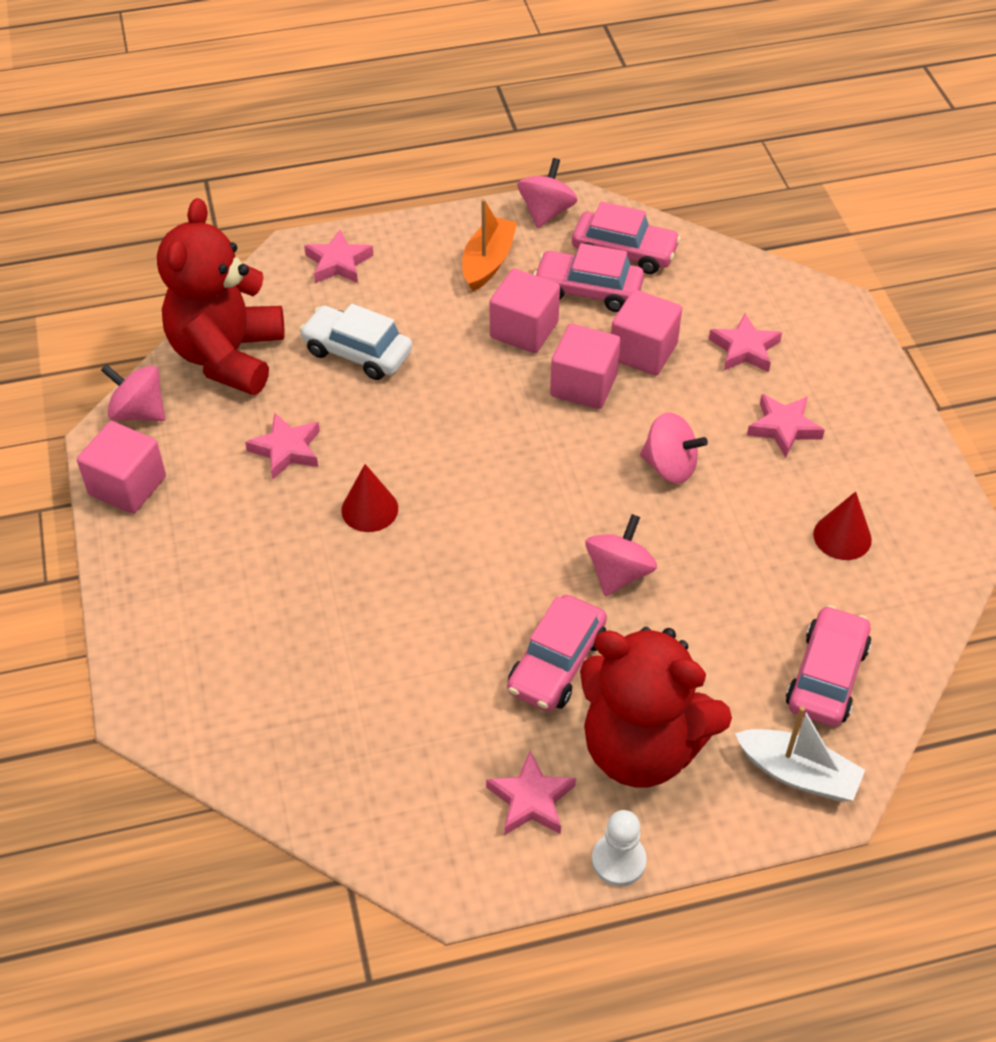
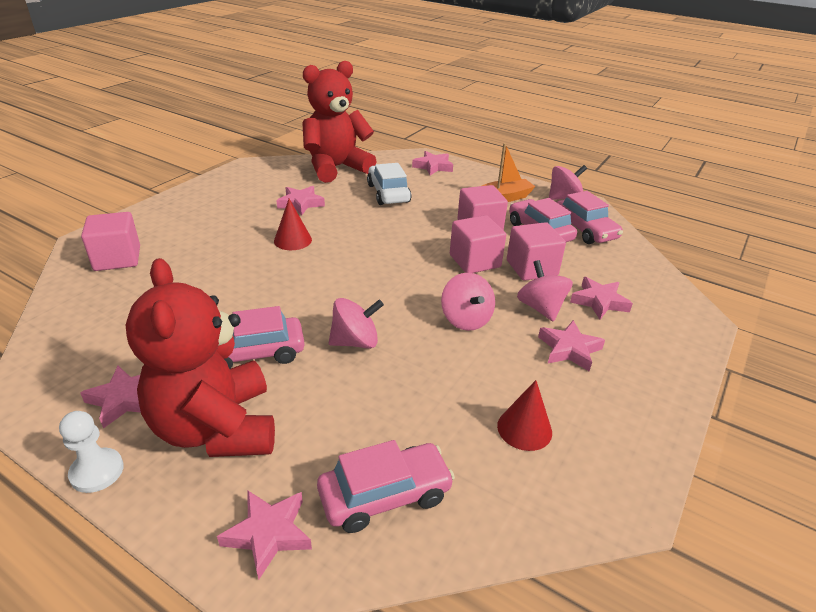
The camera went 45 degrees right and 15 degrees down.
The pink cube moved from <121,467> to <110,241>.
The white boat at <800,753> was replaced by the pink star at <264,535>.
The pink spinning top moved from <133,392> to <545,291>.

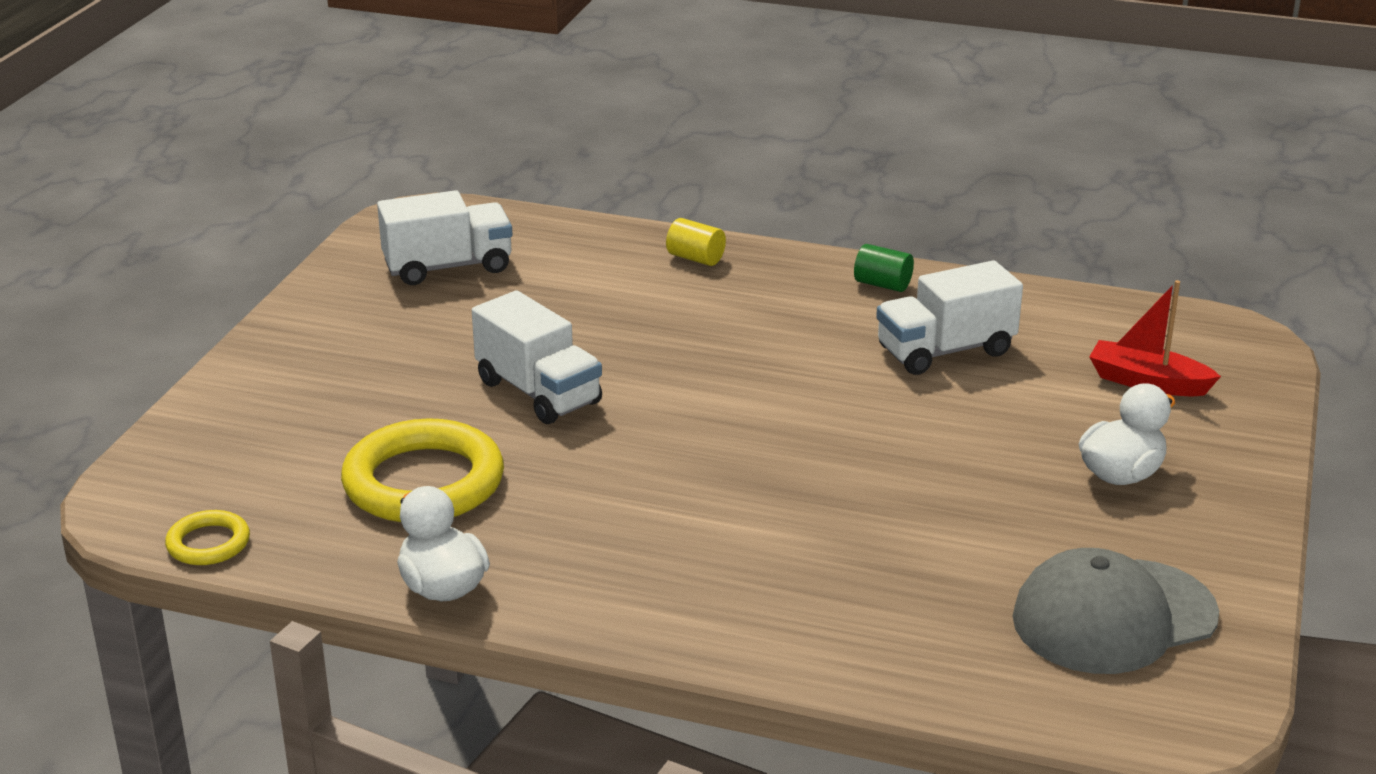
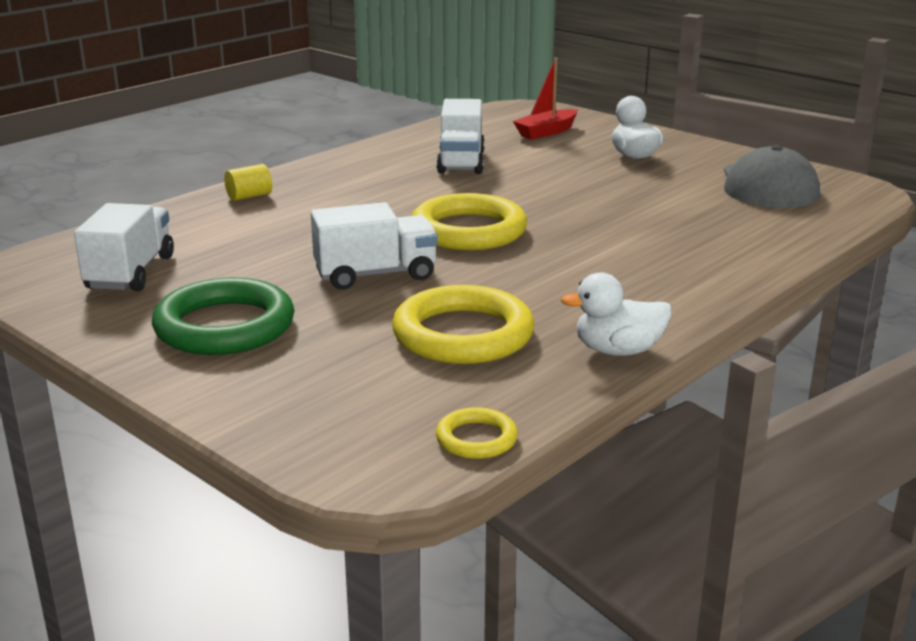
The camera went 65 degrees left and 5 degrees down.
The green ring at <223,316> appeared.
The yellow ring at <469,222> appeared.
The green cylinder at <884,268> disappeared.

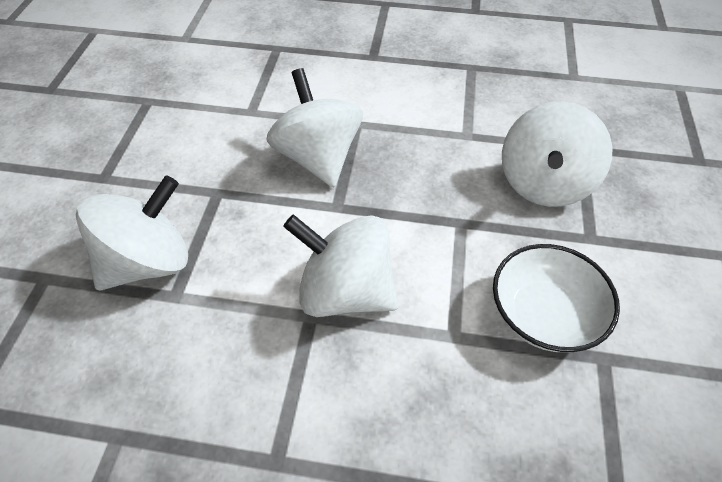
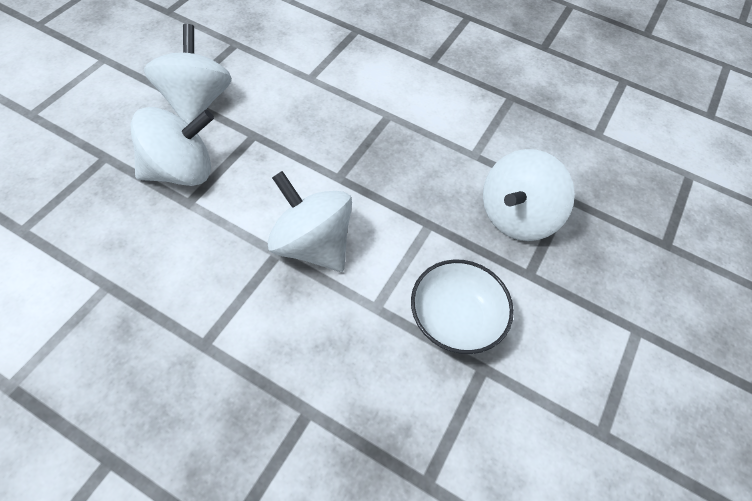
The camera went 15 degrees right and 5 degrees up.
The white spinning top moved from <315,127> to <188,74>.

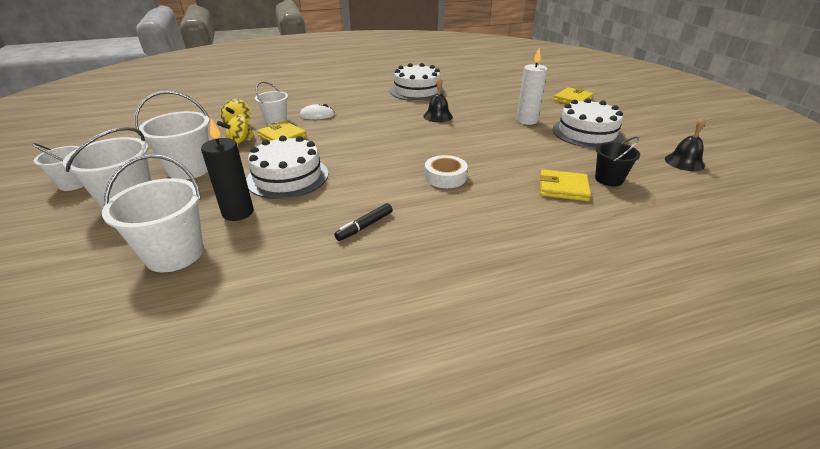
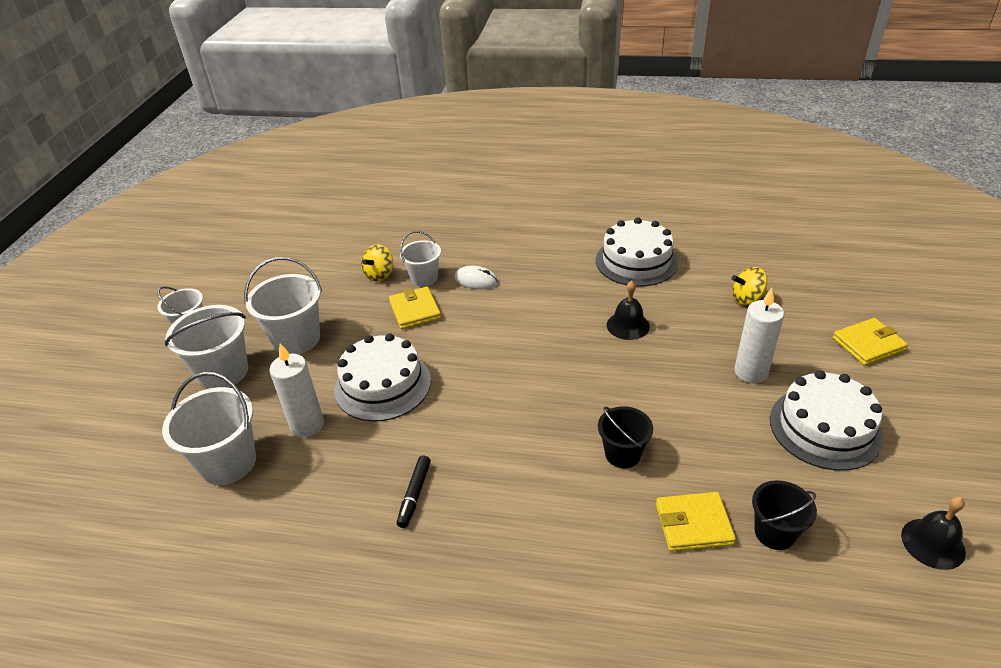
The camera went 30 degrees right and 5 degrees up.
The black candle at <227,170> became the white candle at <296,390>.
The black marker at <363,222> turned 60 degrees counterclockwise.
The black bucket at <625,437> appeared.
The yellow wallet at <565,185> turned 45 degrees counterclockwise.
The yellow spinning top moved from <236,129> to <749,286>.
The white tape at <446,171> disappeared.

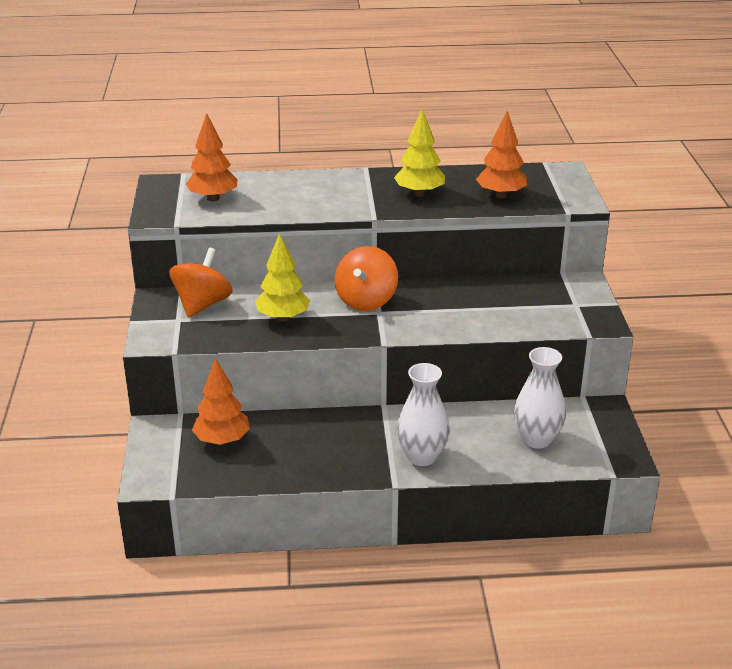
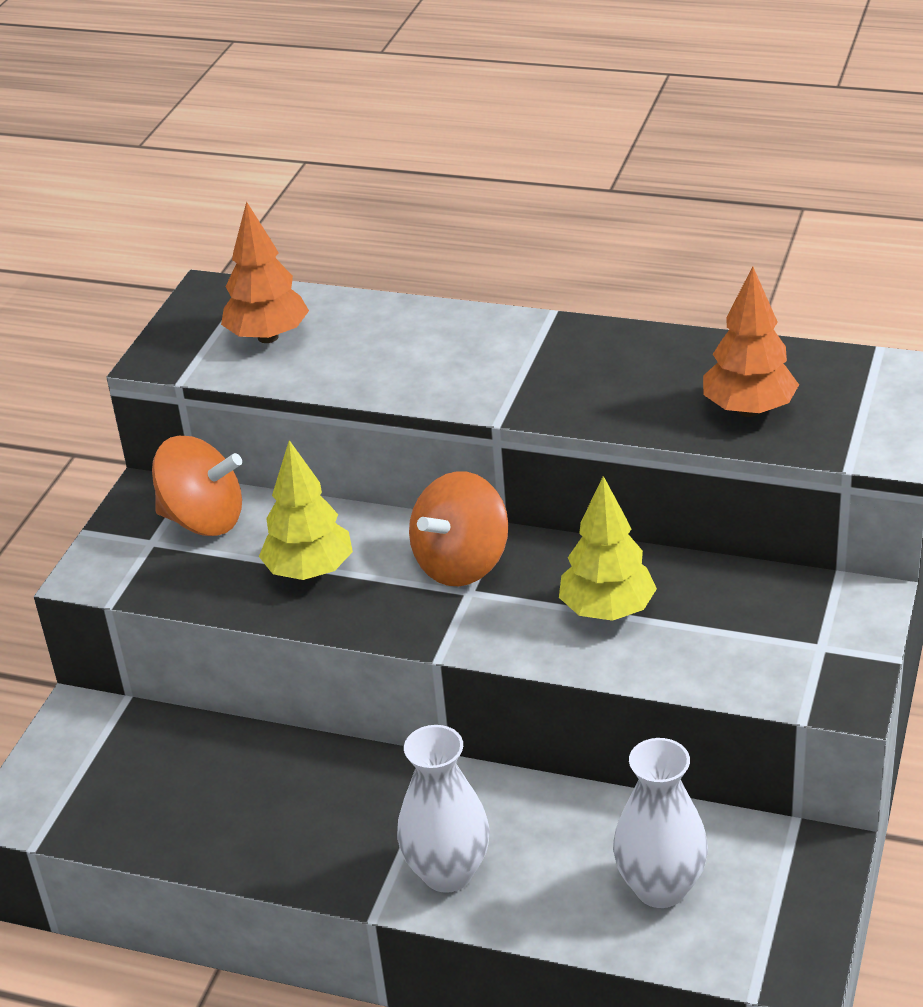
The camera went 25 degrees right and 5 degrees up.
The orange spinning top at <200,283> turned 60 degrees clockwise.
The yellow tree moved from <419,153> to <608,548>.
The orange tree at <221,401> disappeared.

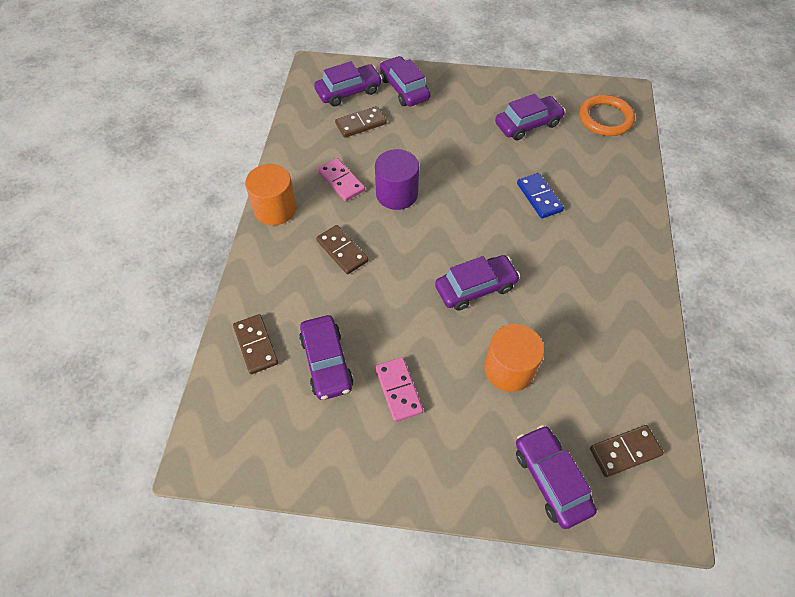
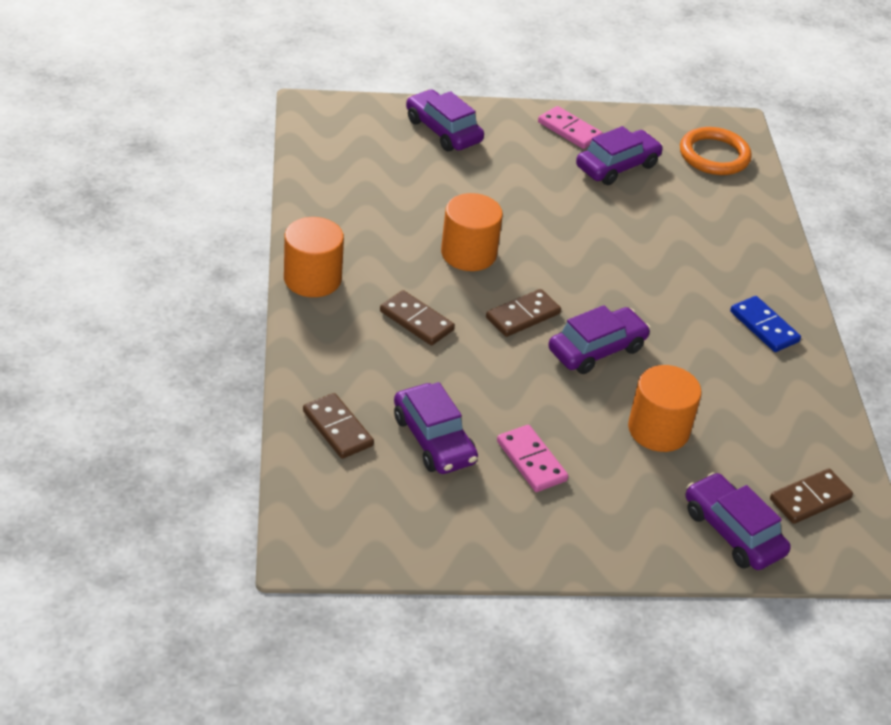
The camera went 15 degrees left and 15 degrees down.
The purple cylinder at <397,179> became the orange cylinder at <472,232>.
The brown domino moved from <361,122> to <523,313>.
The pink domino moved from <341,179> to <570,127>.
The blue domino moved from <540,196> to <765,324>.
The purple car at <348,83> disappeared.

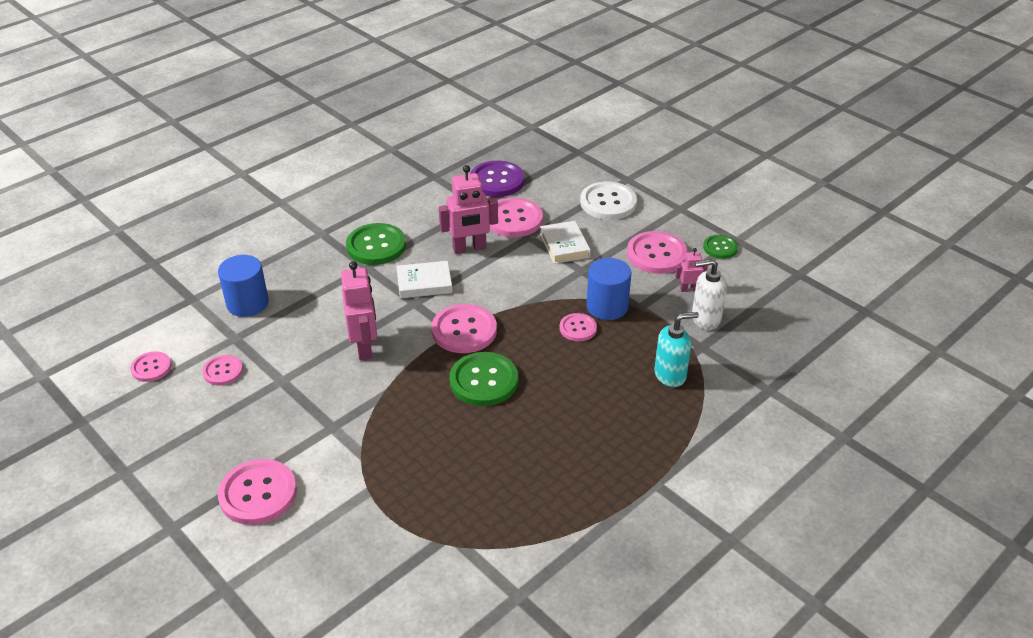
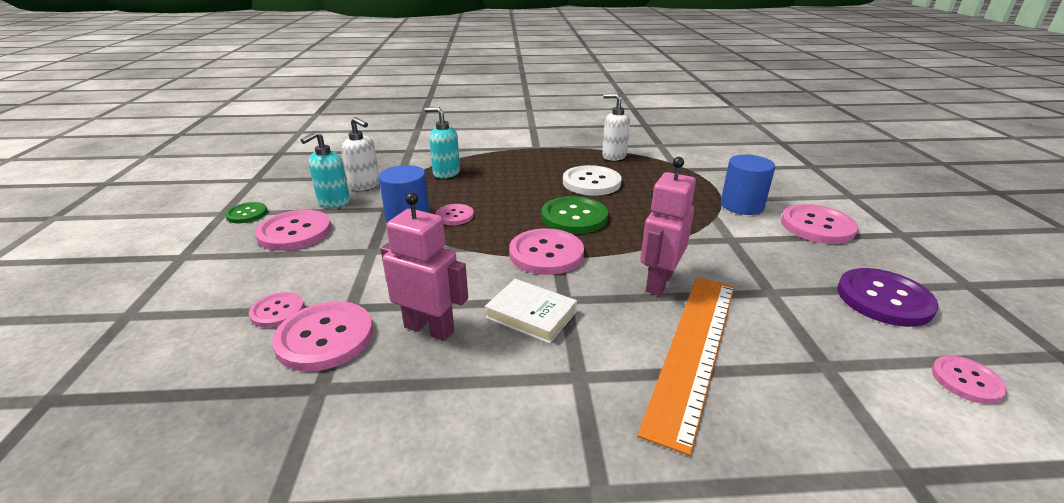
The camera went 140 degrees left and 10 degrees down.
The pink button moved from <222,370> to <276,310>.
The pink robot at <691,270> was replaced by the turquoise soap dispenser at <325,169>.
The white button moved from <608,201> to <592,180>.
The white soap dispenser at <616,127> appeared.
The orange ruler at <685,366> appeared.
The blue cylinder moved from <243,286> to <748,184>.
The purple button moved from <497,179> to <888,297>.
The green button at <376,244> disappeared.
The white book at <565,242> disappeared.

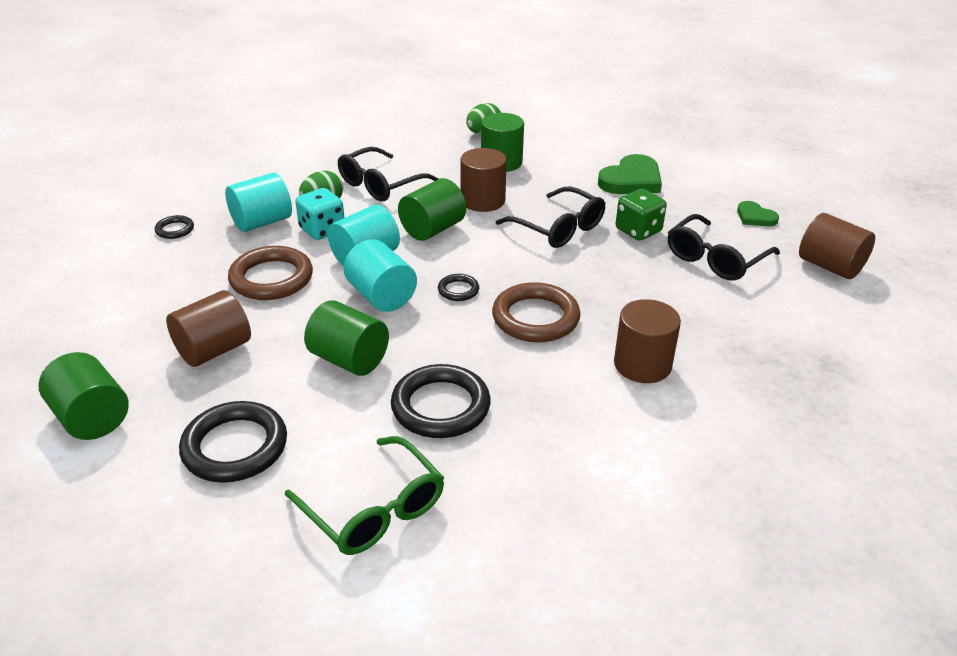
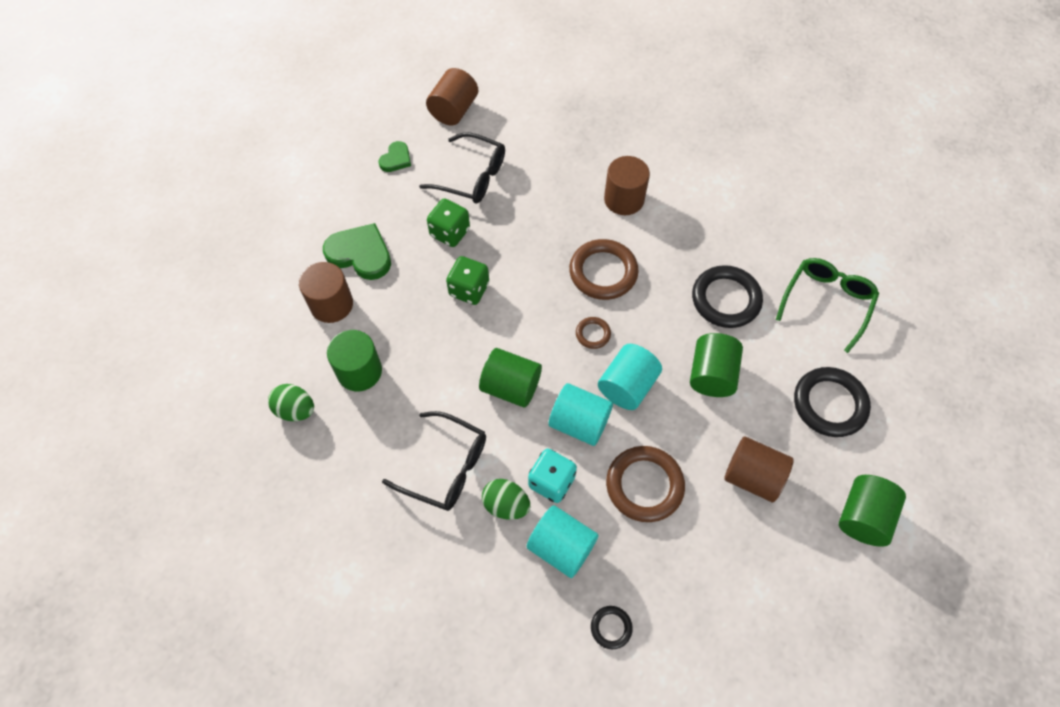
The camera went 110 degrees left and 25 degrees up.
The brown cylinder moved from <483,180> to <326,292>.
The black glasses at <550,217> was replaced by the green dice at <467,280>.
The black ring at <458,287> became the brown ring at <593,333>.

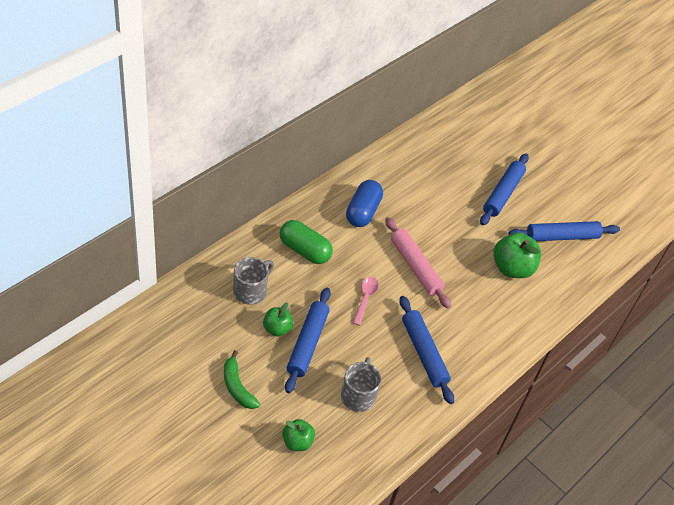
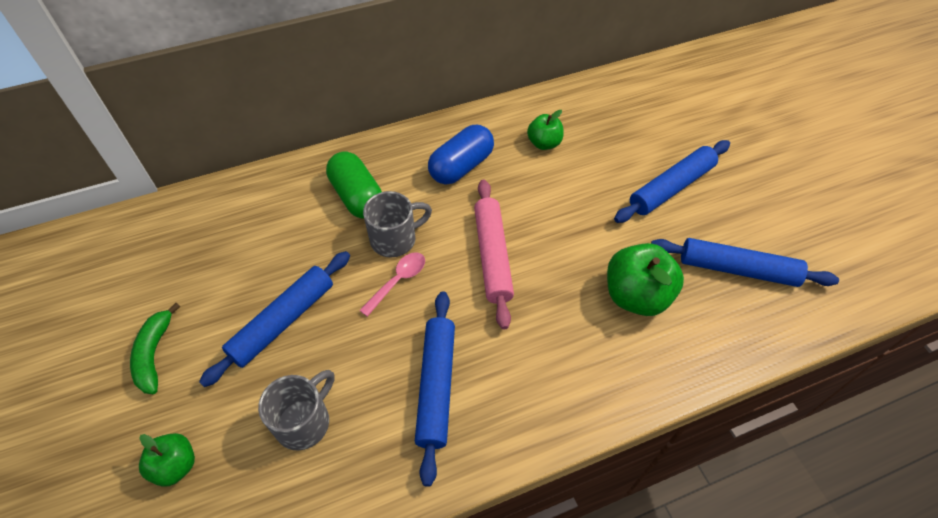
The camera went 30 degrees right and 5 degrees up.
The grey mug moved from <253,281> to <397,224>.
The green apple moved from <278,320> to <545,130>.

